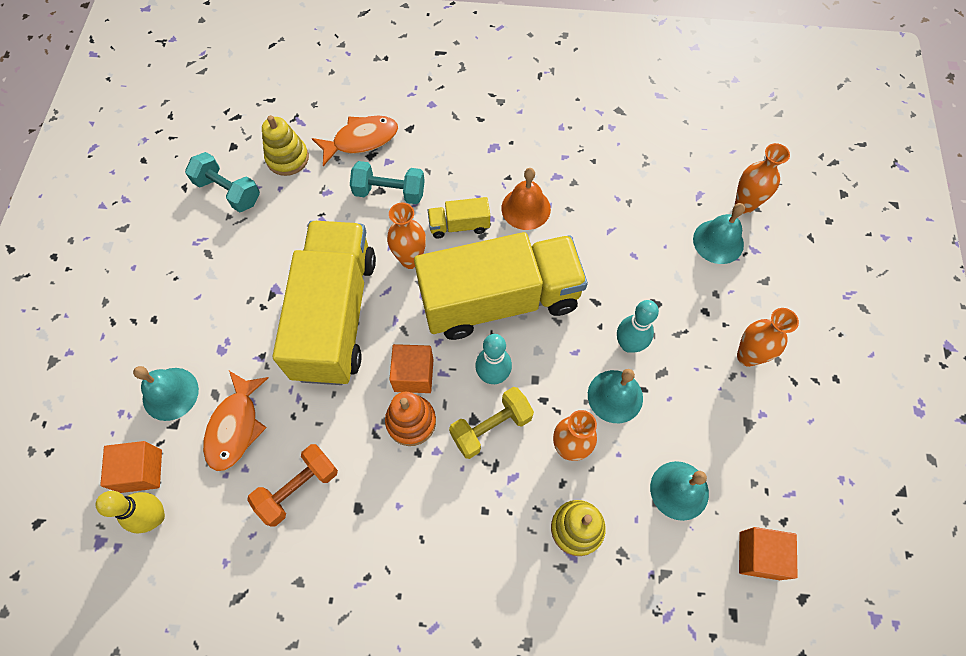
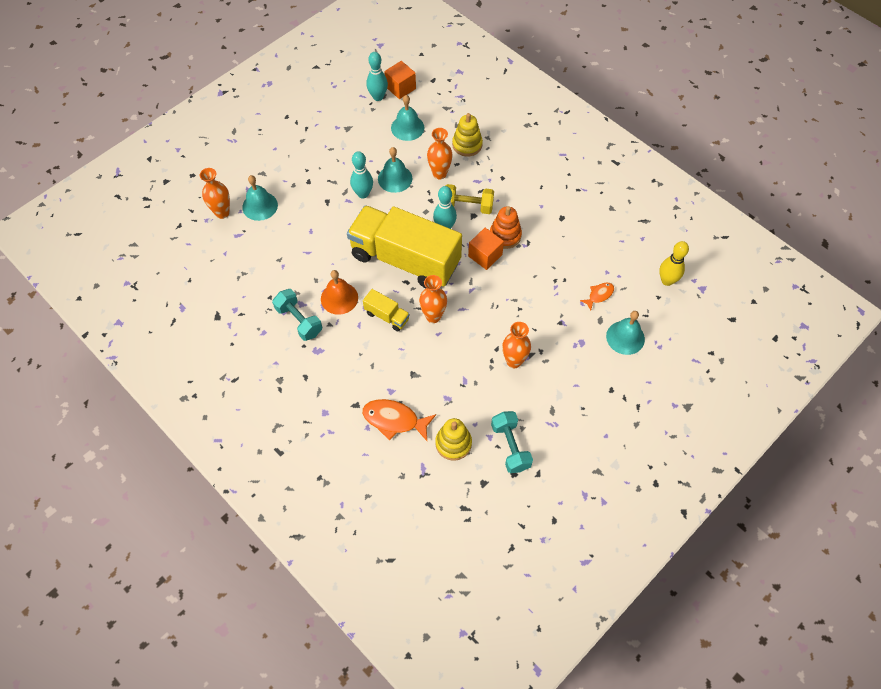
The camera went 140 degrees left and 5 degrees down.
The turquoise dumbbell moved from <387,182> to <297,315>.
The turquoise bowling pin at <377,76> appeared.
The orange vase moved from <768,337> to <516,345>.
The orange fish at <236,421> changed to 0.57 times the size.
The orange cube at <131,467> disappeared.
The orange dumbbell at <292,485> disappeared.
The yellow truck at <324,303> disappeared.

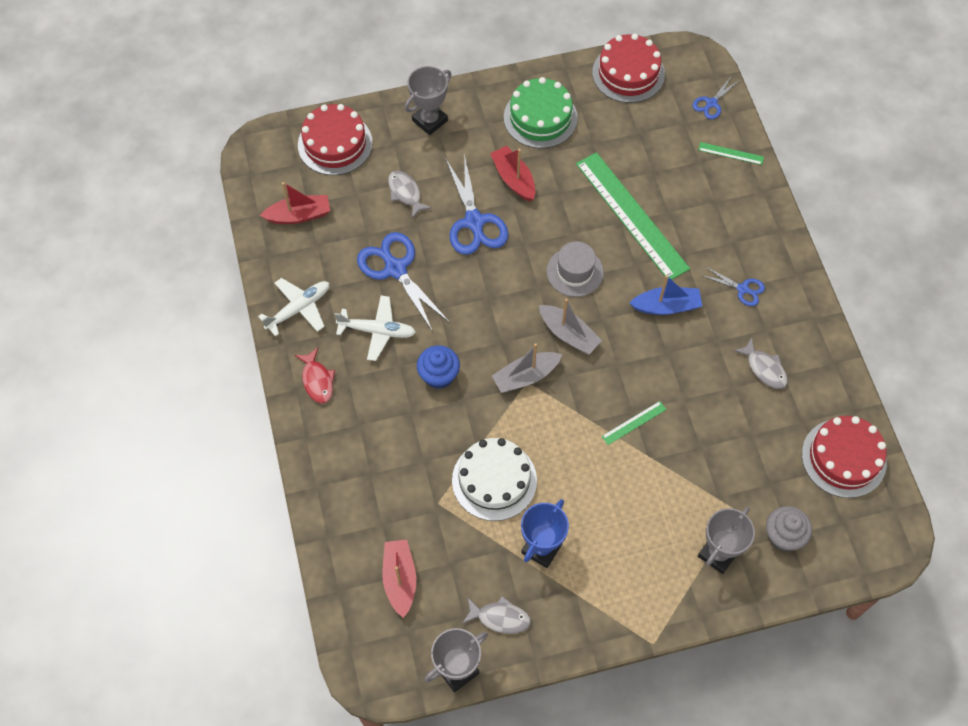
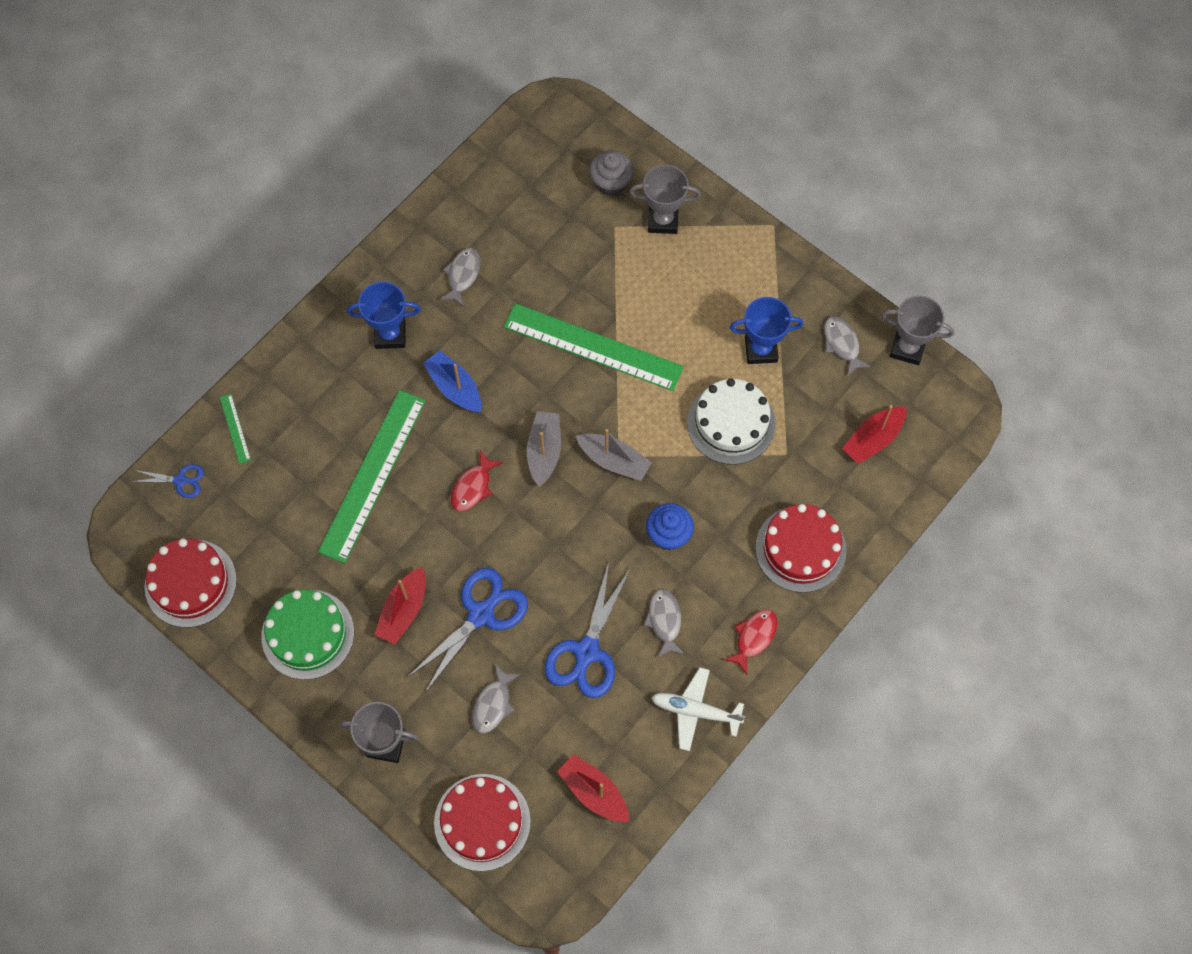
The camera went 125 degrees left and 5 degrees up.
The blue scissors at <733,286> was replaced by the blue trophy at <384,315>.
The grey hat at <575,269> was replaced by the red fish at <477,481>.
The green ruler at <634,423> changed to 2.45 times the size.
The white plane at <375,328> was replaced by the grey fish at <664,623>.
The red cake moved from <844,457> to <800,548>.

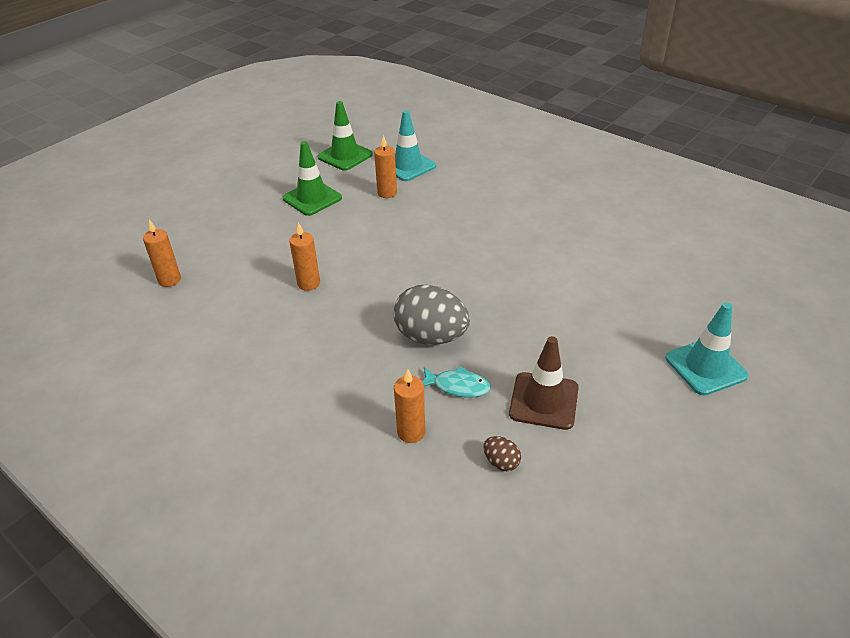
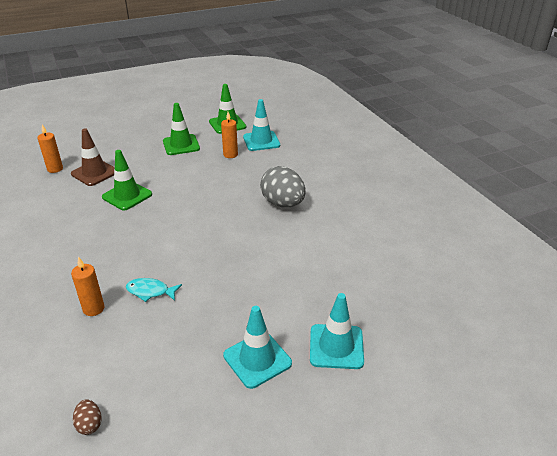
The camera went 25 degrees right and 5 degrees down.
The brown traffic cone moved from <544,383> to <93,157>.
The brown egg moved from <502,453> to <87,417>.
The orange candle at <304,256> was replaced by the green traffic cone at <127,180>.
The turquoise fish at <456,382> turned 150 degrees clockwise.
The turquoise traffic cone at <257,347> appeared.
The grey egg moved from <432,315> to <283,186>.

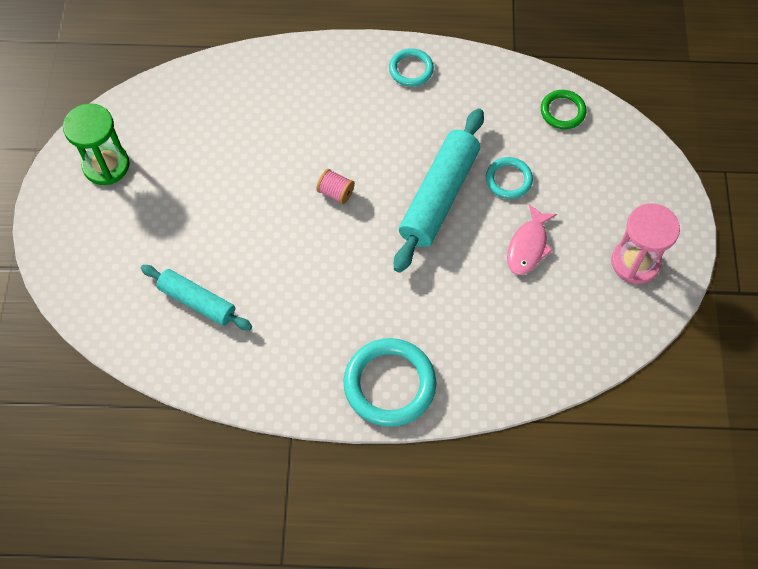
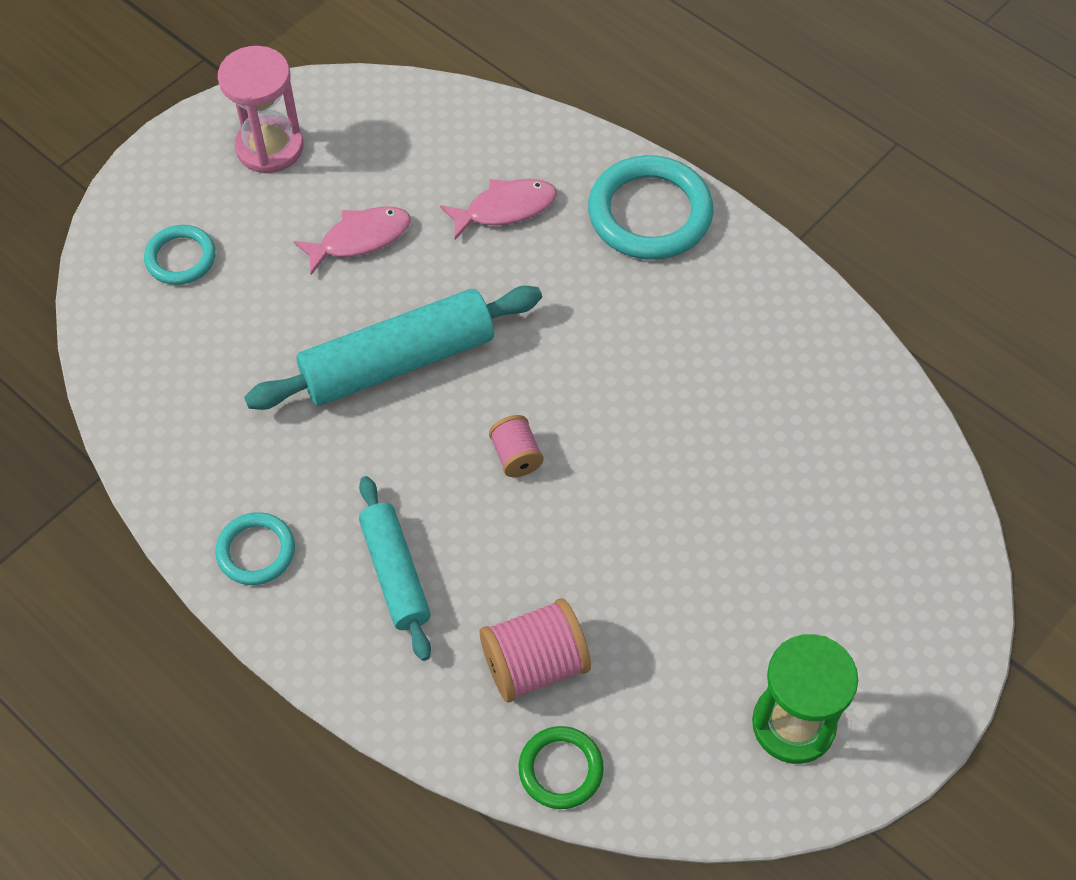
The camera went 140 degrees left and 5 degrees down.
The turquoise ring moved from <509,178> to <180,255>.
The turquoise rolling pin moved from <196,297> to <395,568>.
The pink fish at <498,209> appeared.
The pink spool at <535,650> appeared.
The green ring moved from <563,109> to <561,767>.

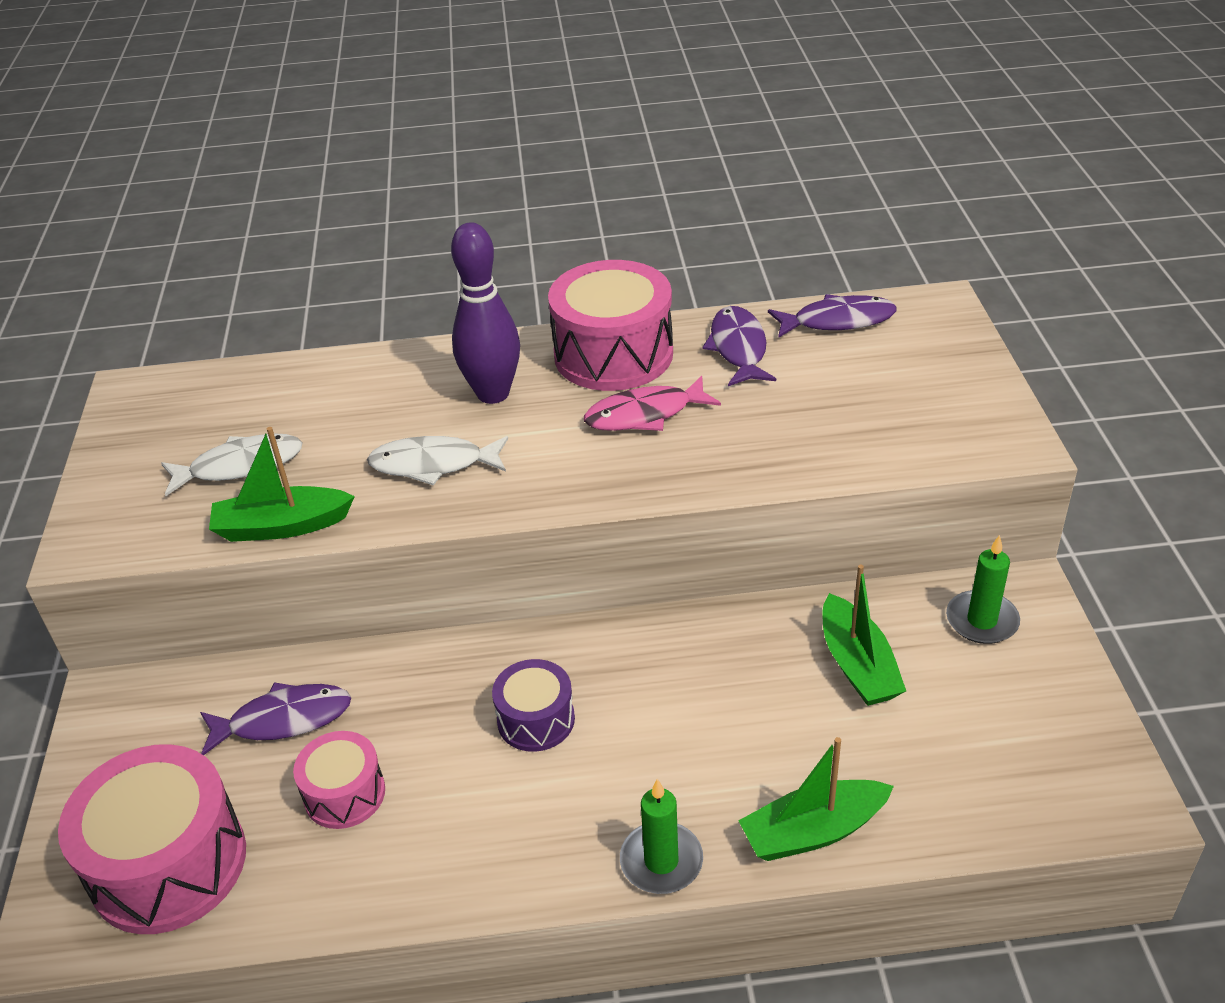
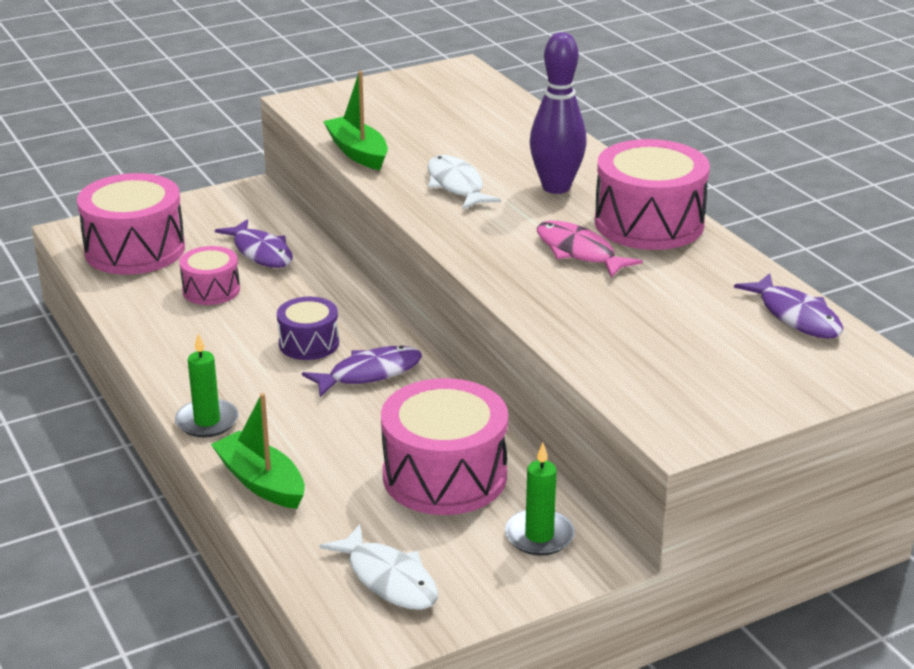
The camera went 65 degrees right and 10 degrees down.
The purple fish moved from <739,346> to <362,371>.
The white fish moved from <231,464> to <378,567>.
The green boat at <864,635> was replaced by the pink drum at <444,446>.

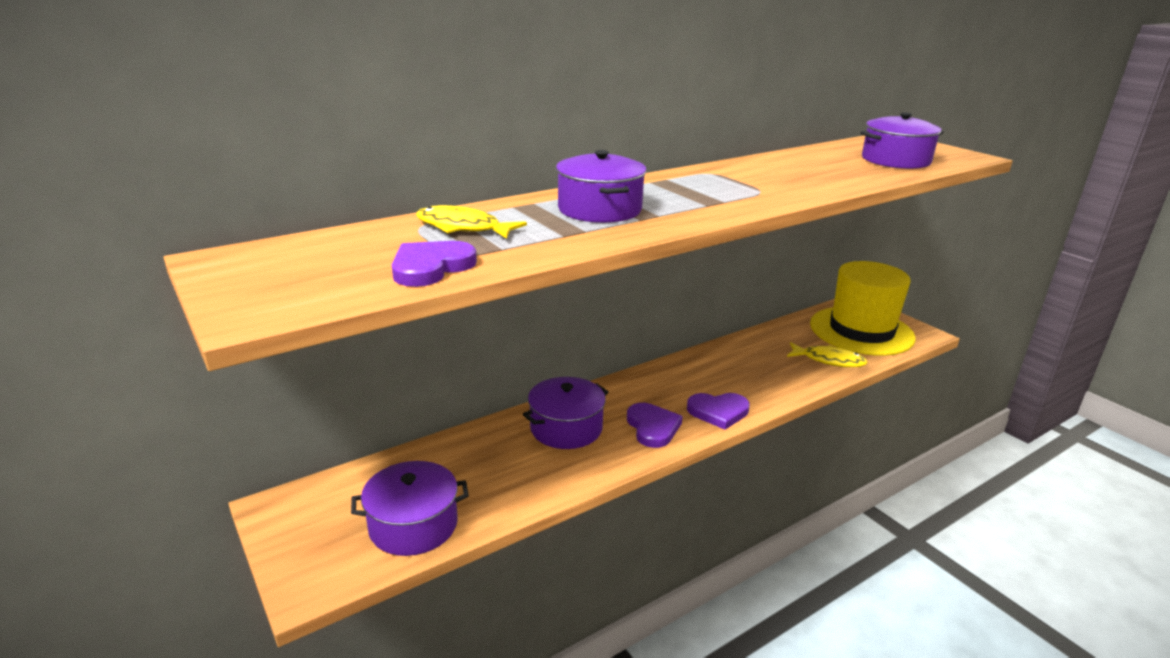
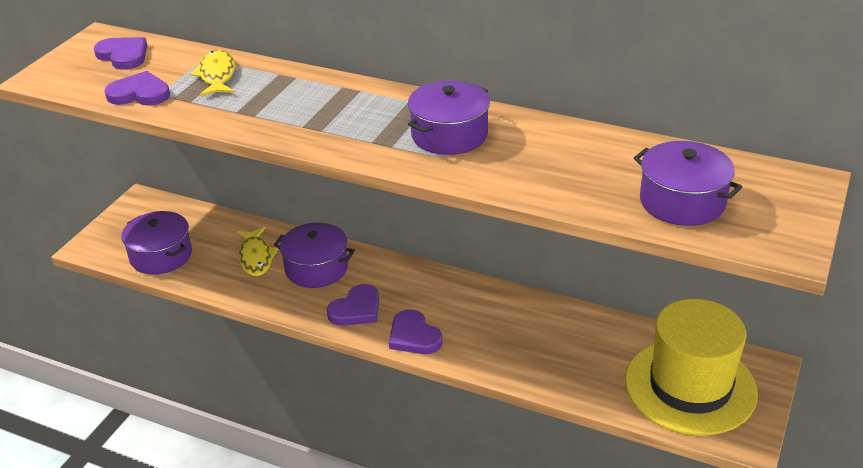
The camera went 60 degrees right and 10 degrees up.
The purple heart at <120,53> appeared.
The yellow fish moved from <827,354> to <257,251>.
The purple pot moved from <601,186> to <449,117>.

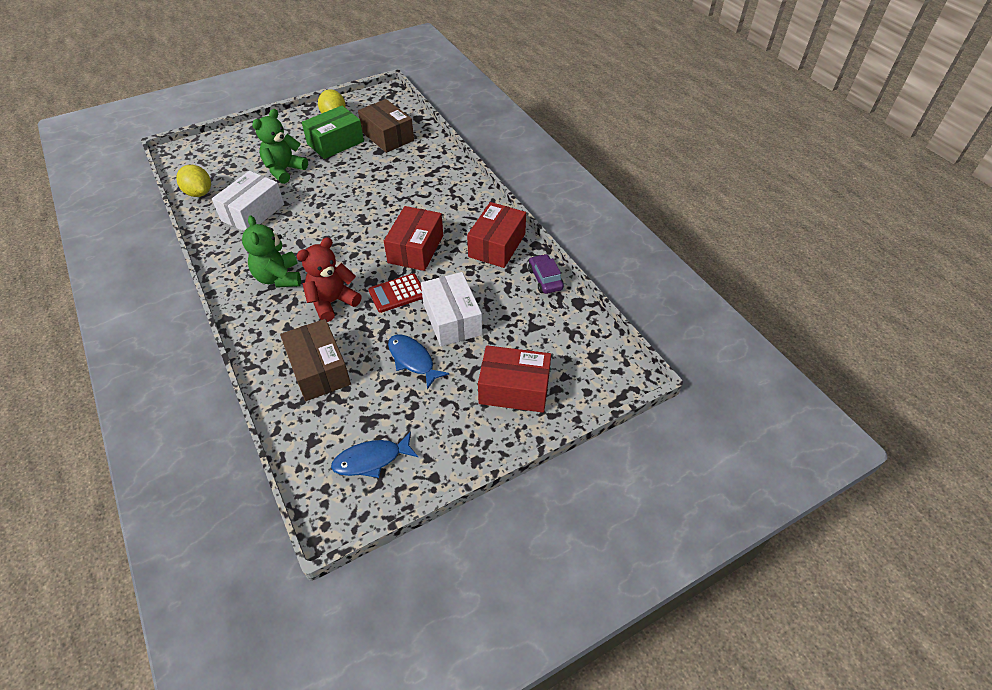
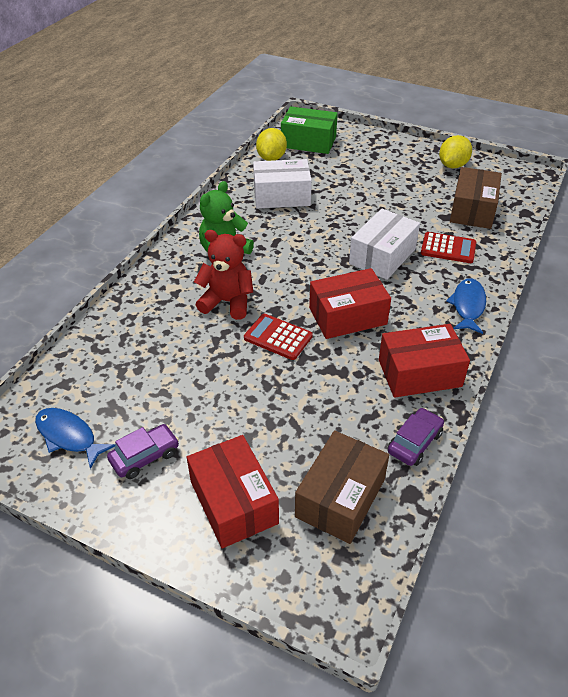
The camera went 55 degrees right and 5 degrees down.
The purple car at <143,451> appeared.
The green box moved from <333,132> to <309,130>.
The brown box moved from <315,360> to <342,487>.
The white box moved from <451,309> to <384,244>.
The red calculator at <448,247> appeared.
The blue fish moved from <418,361> to <466,306>.
The green teddy bear at <280,146> disappeared.

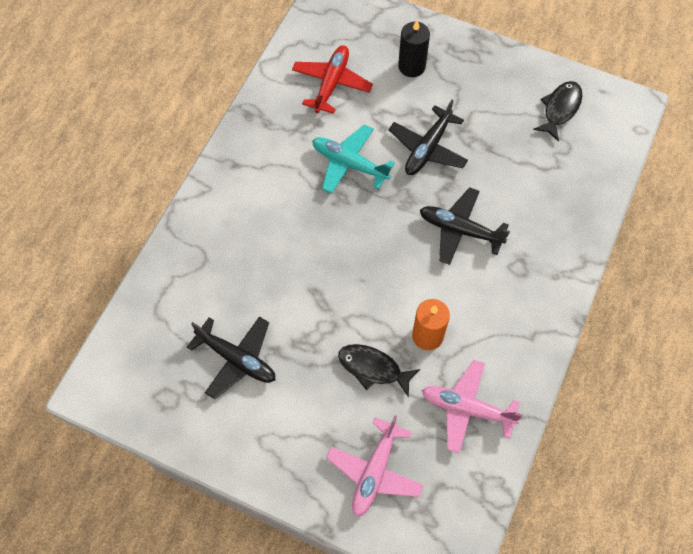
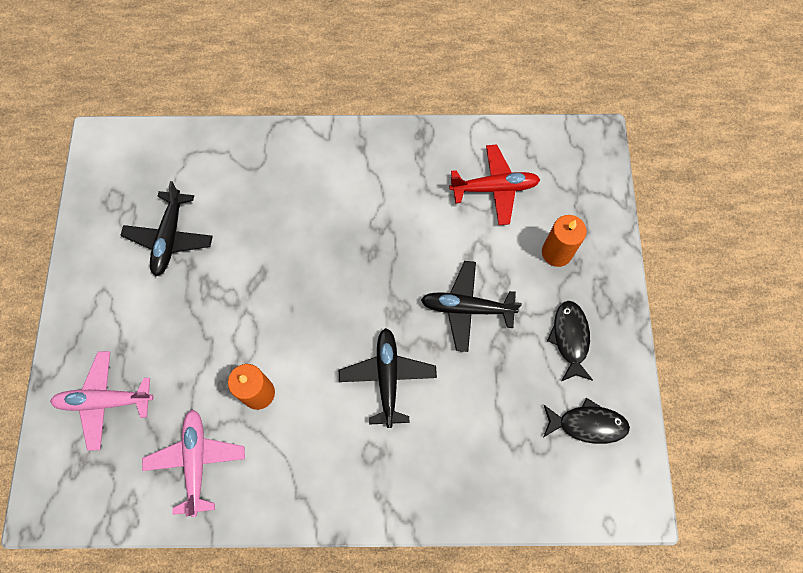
The camera went 65 degrees right and 5 degrees up.
The black candle at <414,48> became the orange candle at <564,241>.
The black fish moved from <379,370> to <570,341>.
The turquoise plane at <353,159> disappeared.

